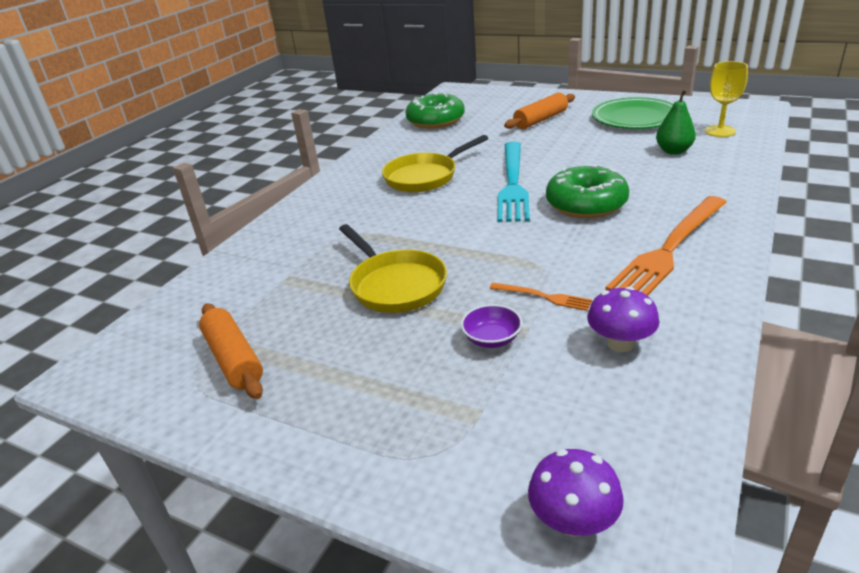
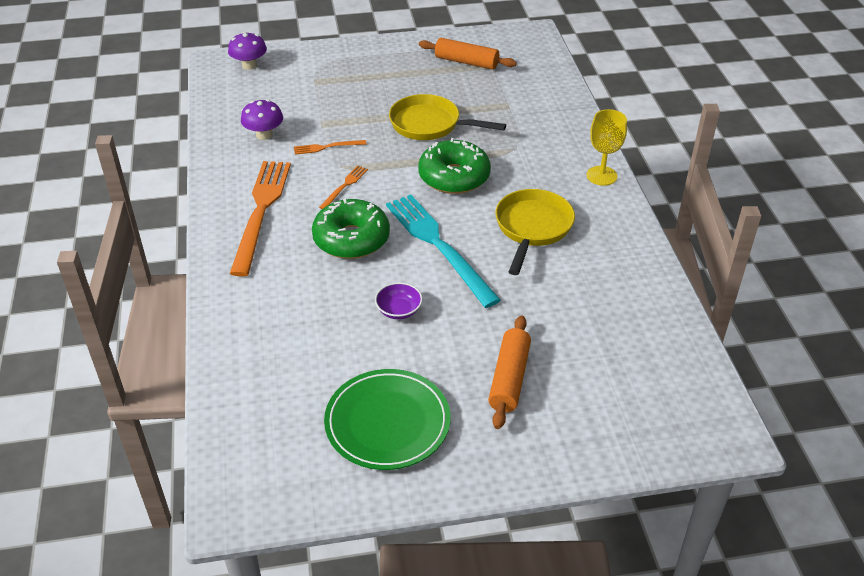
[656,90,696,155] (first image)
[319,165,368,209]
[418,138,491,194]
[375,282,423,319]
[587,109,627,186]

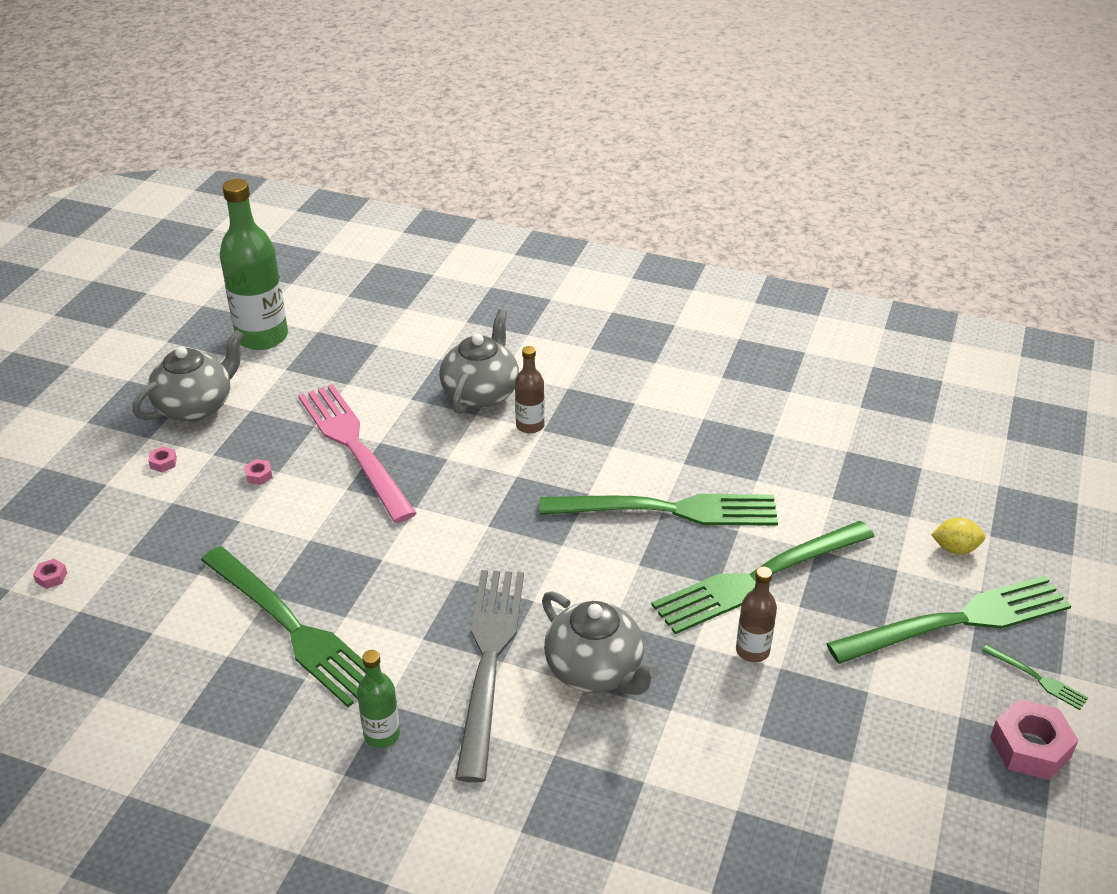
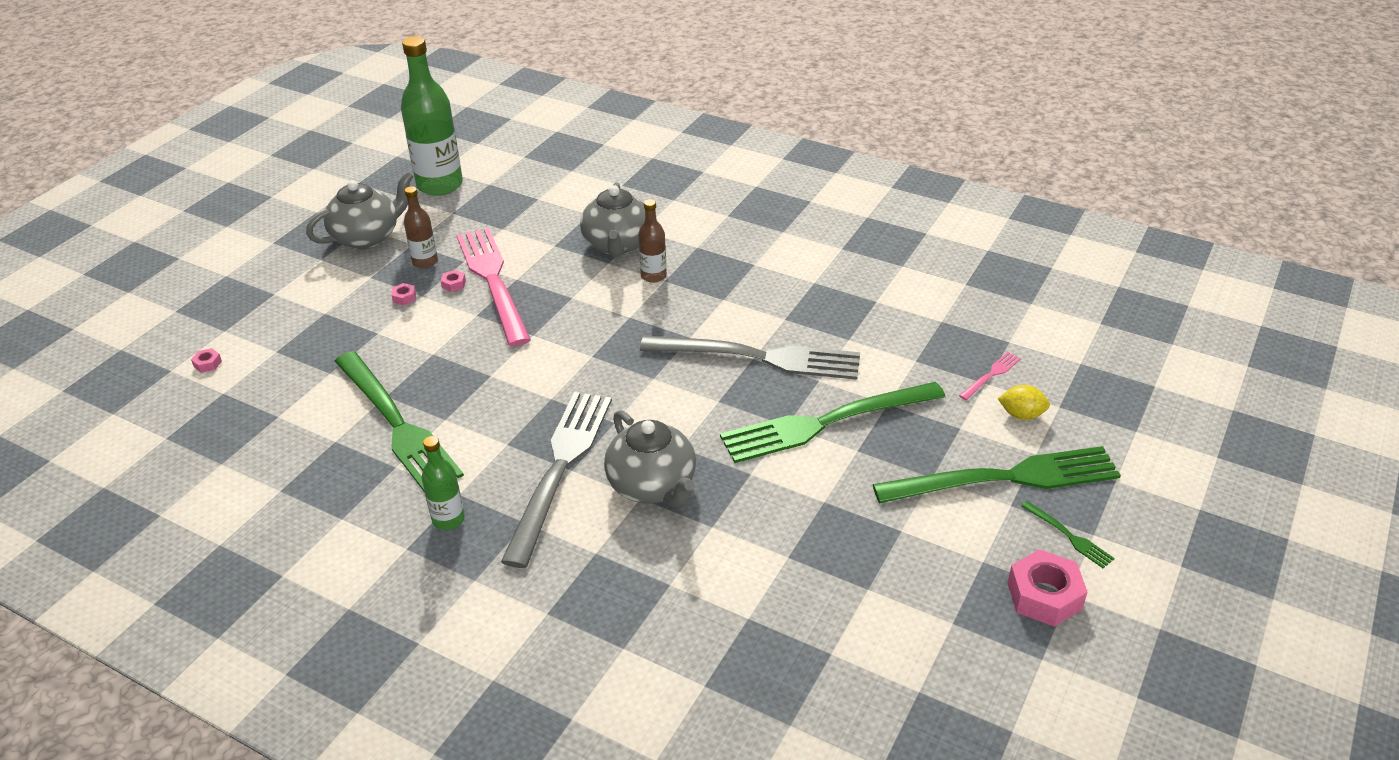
[959,352,1021,400]
[441,270,466,292]
[404,186,438,269]
[640,336,860,380]
[580,182,645,257]

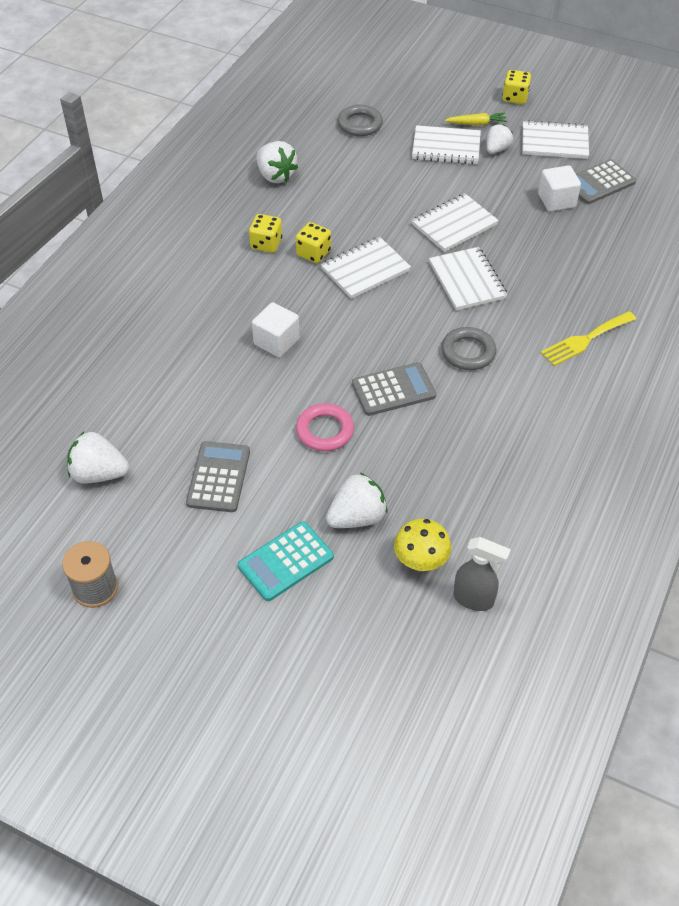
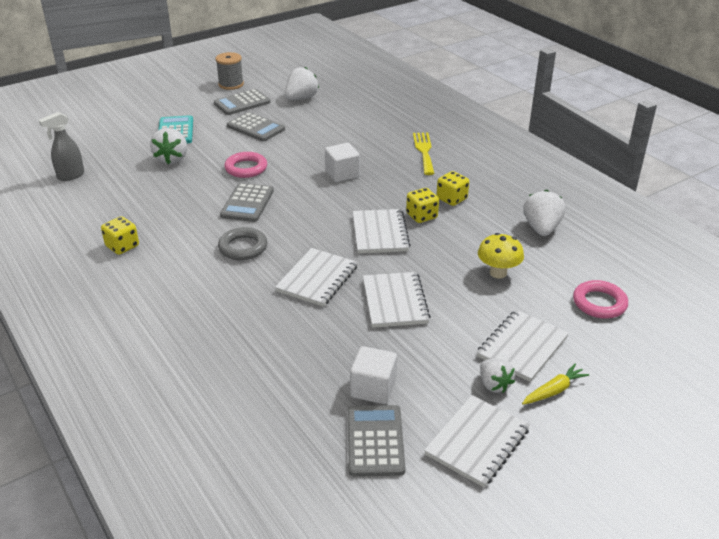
[214,89,271,115]
[478,233,524,279]
[101,216,139,255]
[413,133,435,175]
[573,280,628,319]
[523,190,565,236]
[275,248,358,307]
[522,364,590,405]

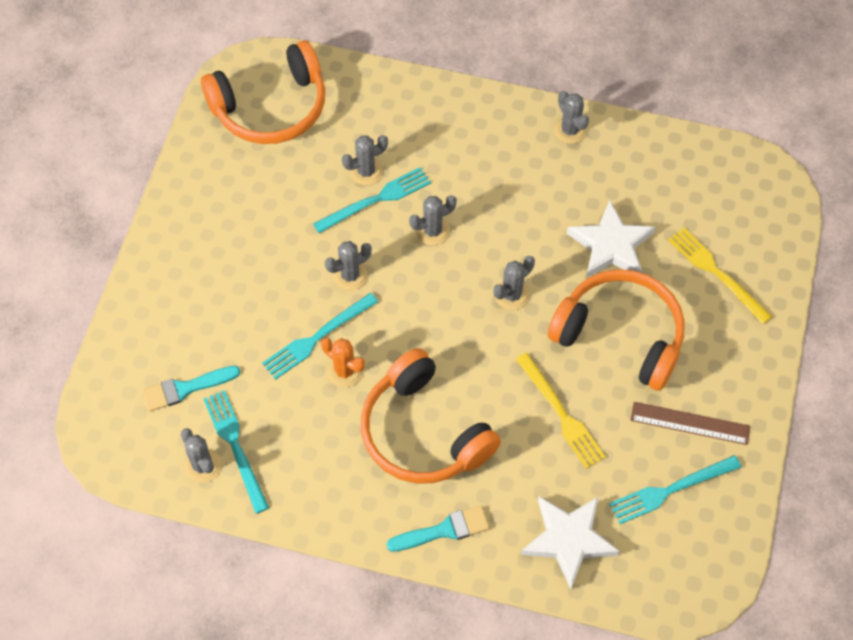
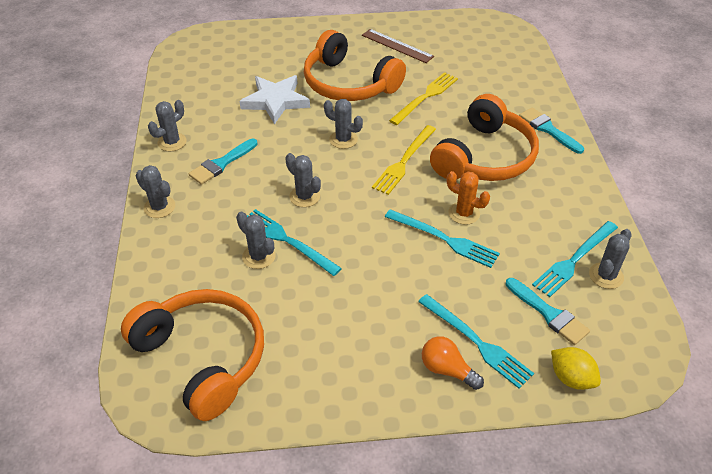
[521,496,620,589] (first image)
[189,139,258,185]
[422,336,484,390]
[551,347,601,390]
[135,165,175,218]
[418,294,534,389]
[372,125,436,195]
[447,171,490,225]
[304,30,406,101]
[362,29,434,63]

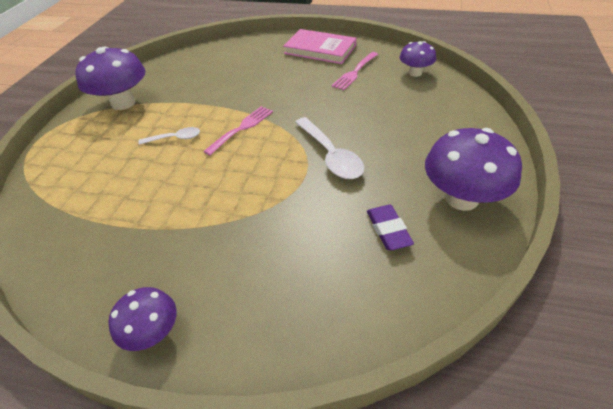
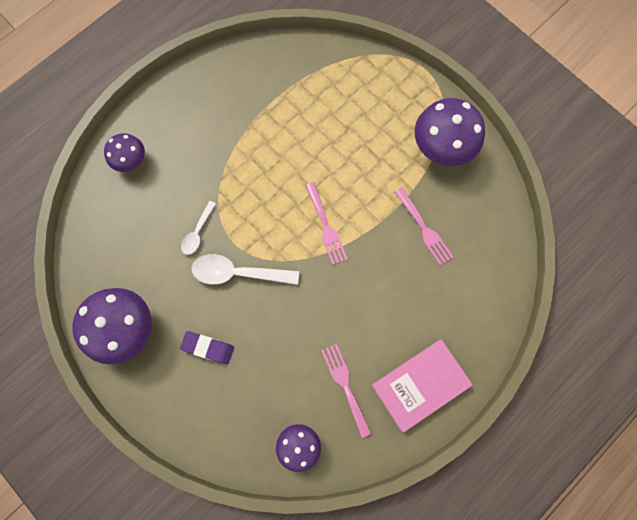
[394,187,453,265]
[104,133,145,172]
[181,201,216,255]
[180,331,234,364]

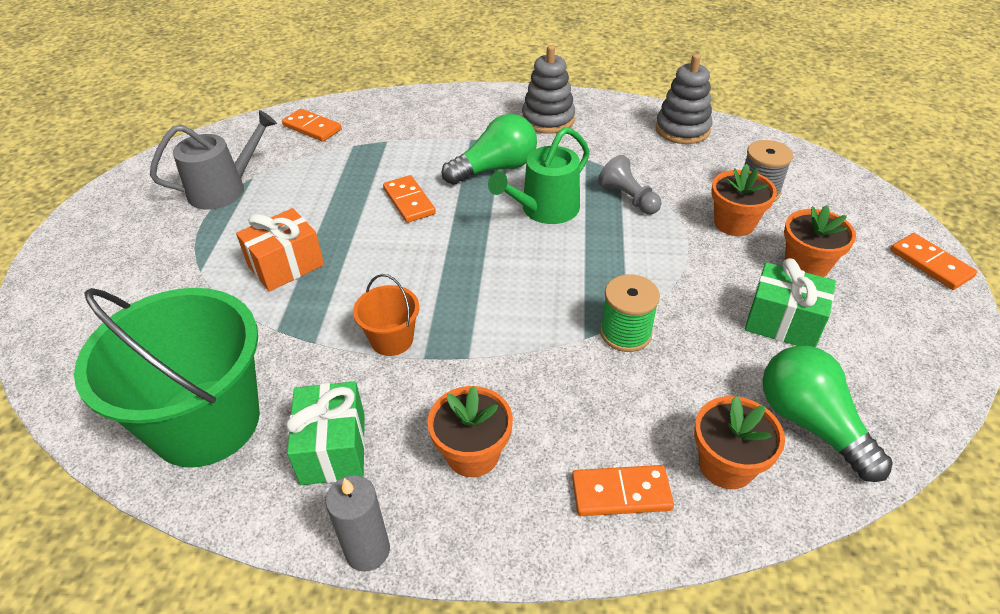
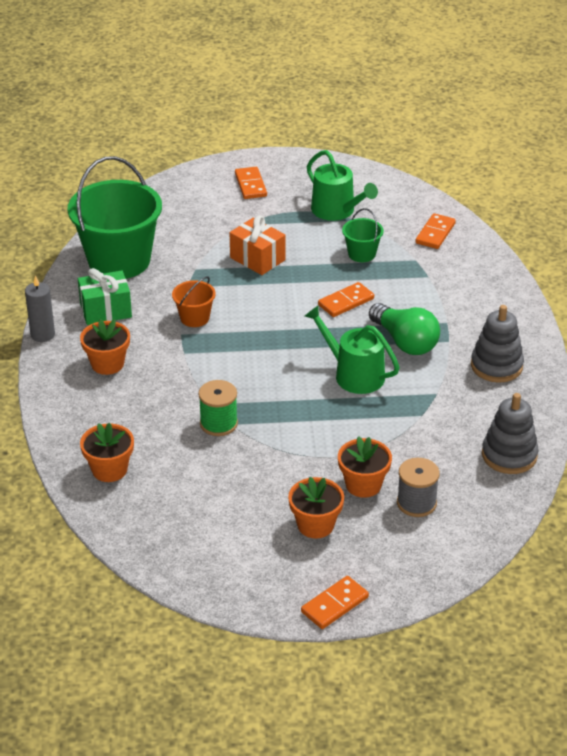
[598,155,662,214] (first image)
[745,258,836,348] (first image)
[763,346,893,482] (first image)
[342,208,384,262]
[235,167,267,199]
[307,150,378,221]

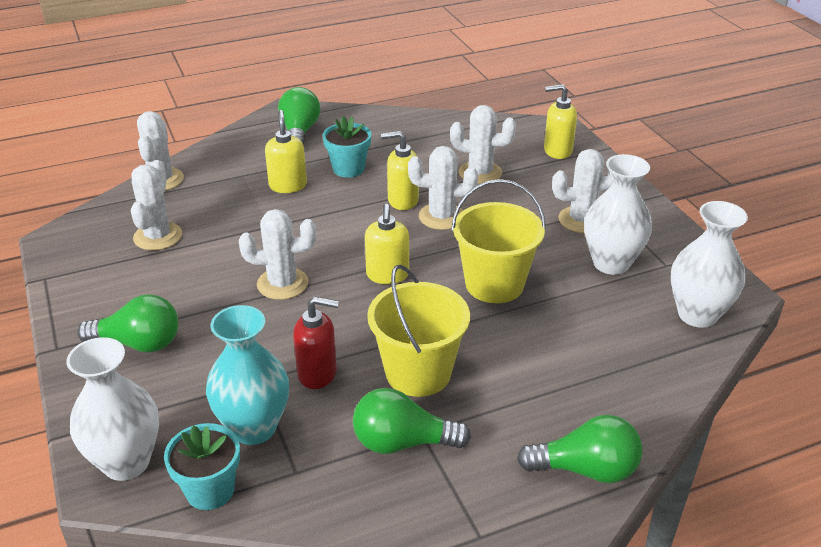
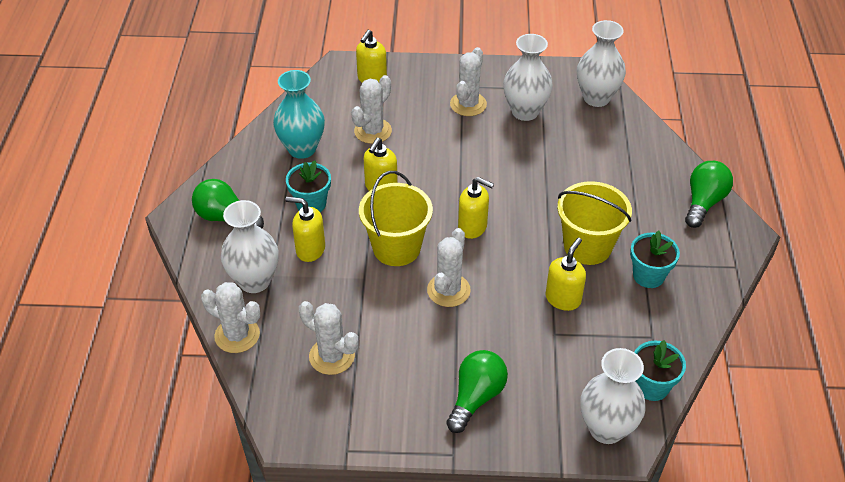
[408,146,478,230] (first image)
[221,200,279,293]
[273,70,325,159]
[359,171,433,266]
[630,230,680,288]
[546,238,586,311]

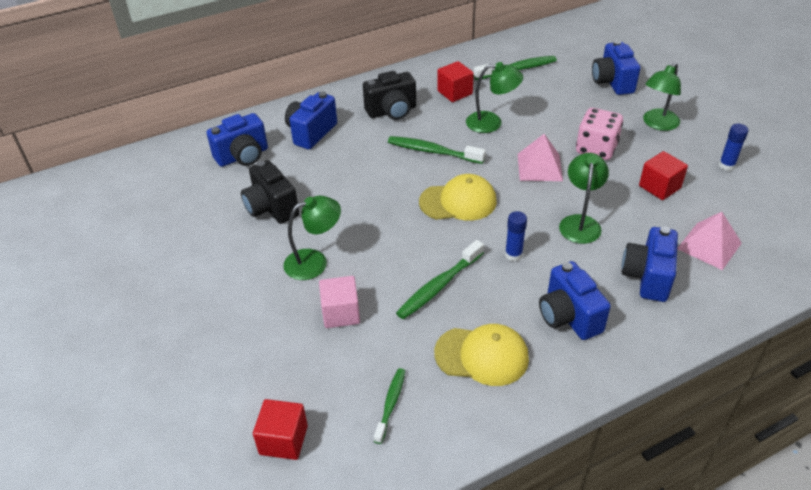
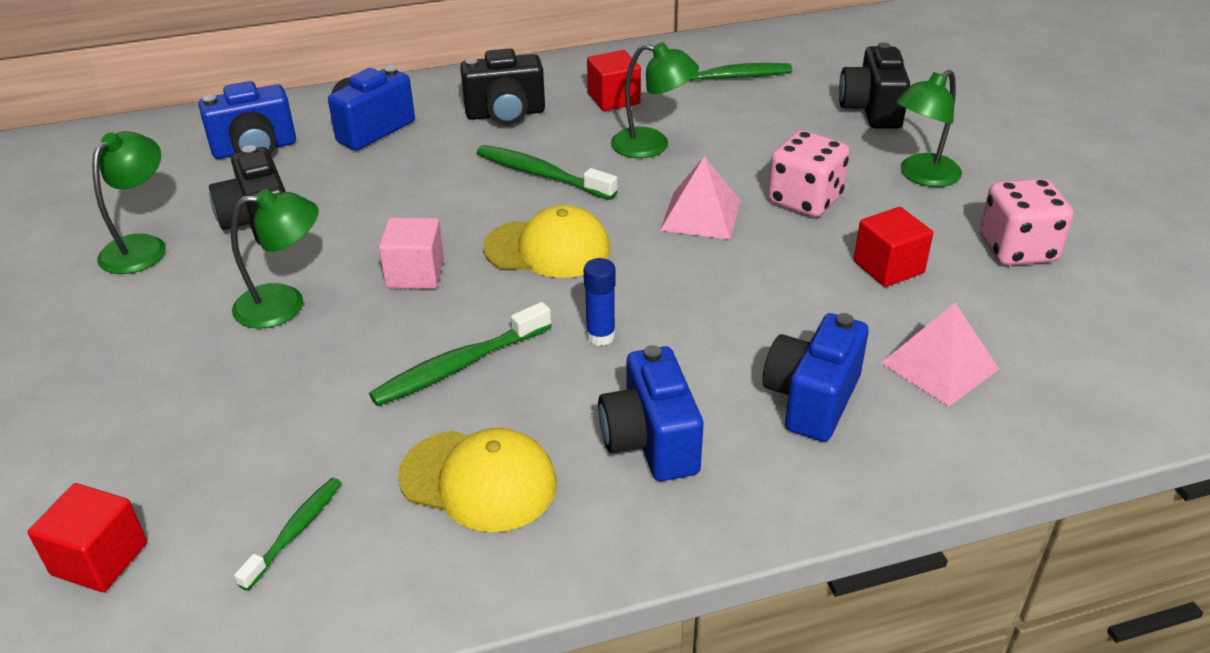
[378,217,444,289]
[92,131,166,274]
[980,178,1073,265]
[839,42,910,129]

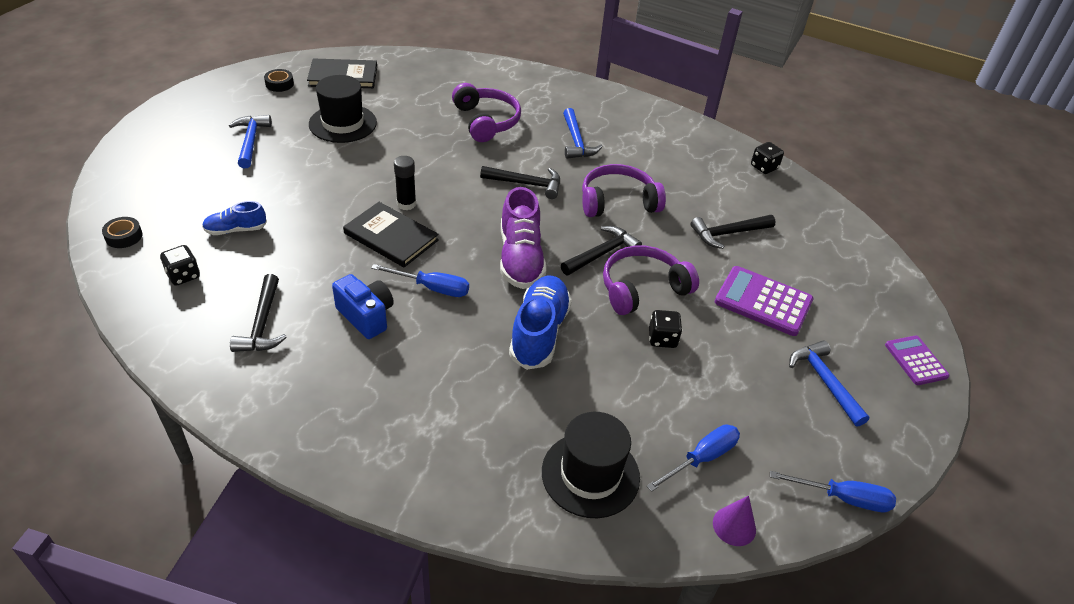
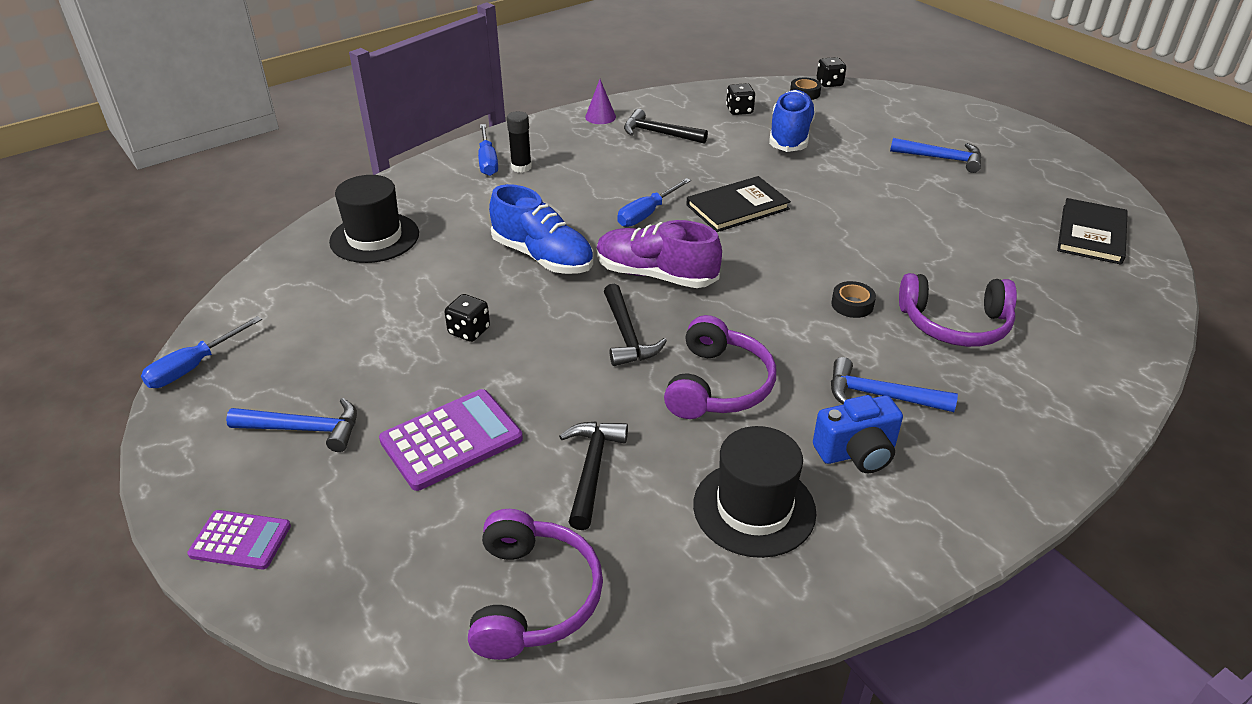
[480,166,560,199] (first image)
[831,281,876,318]
[693,426,817,558]
[813,395,903,473]
[507,111,532,173]
[468,509,603,660]
[478,124,498,176]
[585,79,616,124]
[817,57,846,87]
[769,90,816,152]

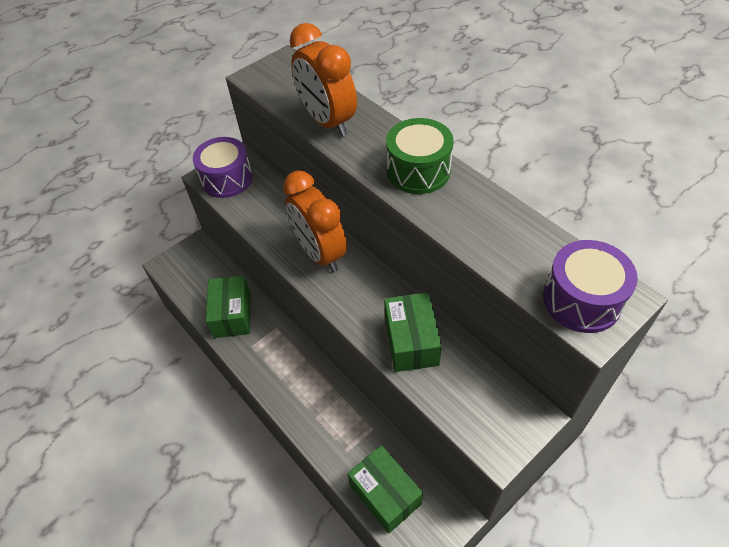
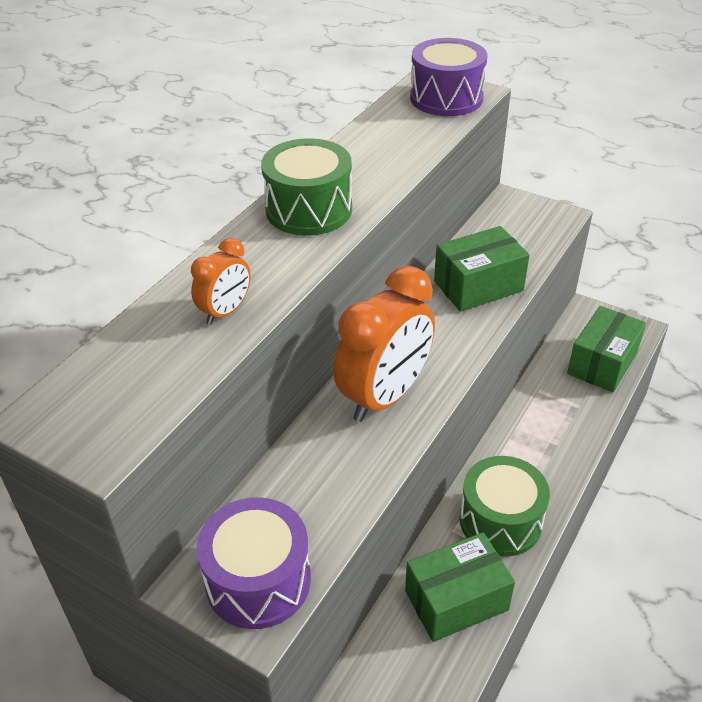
[460,456,550,556]
[191,238,251,325]

